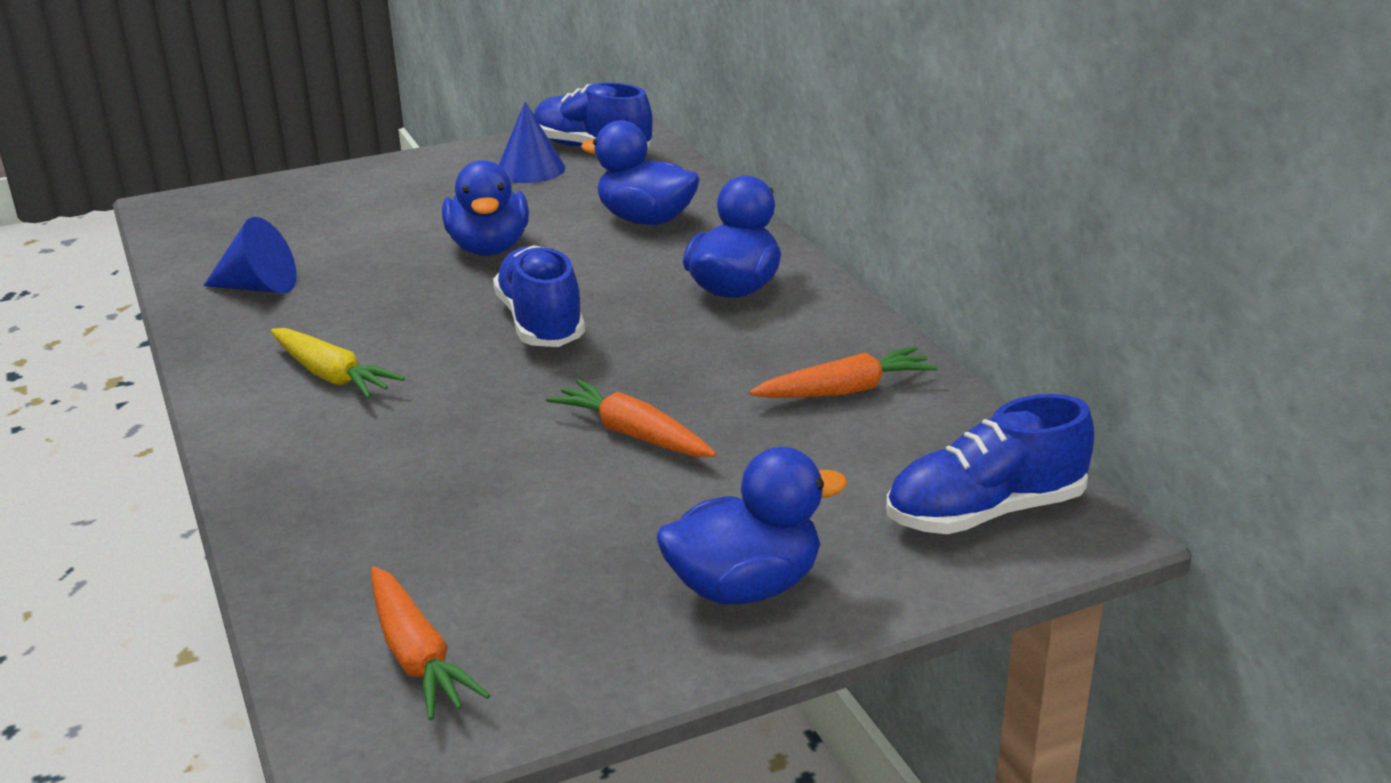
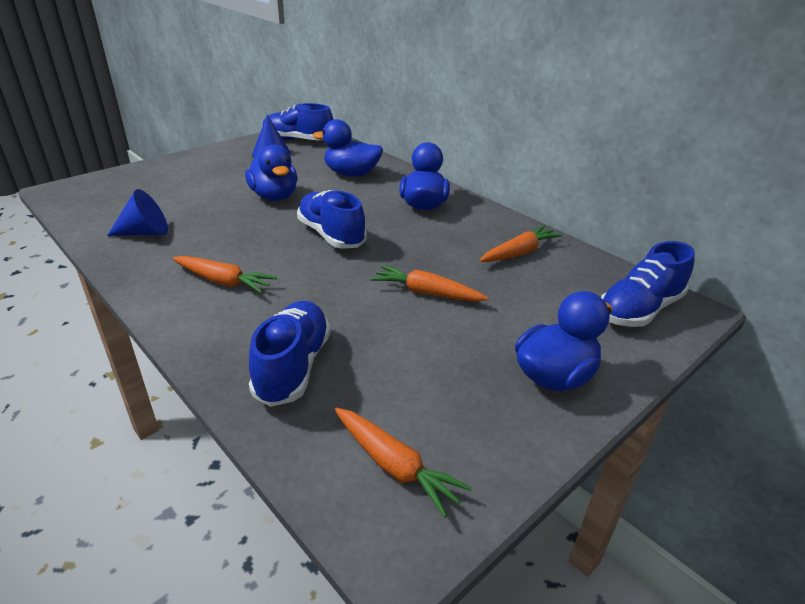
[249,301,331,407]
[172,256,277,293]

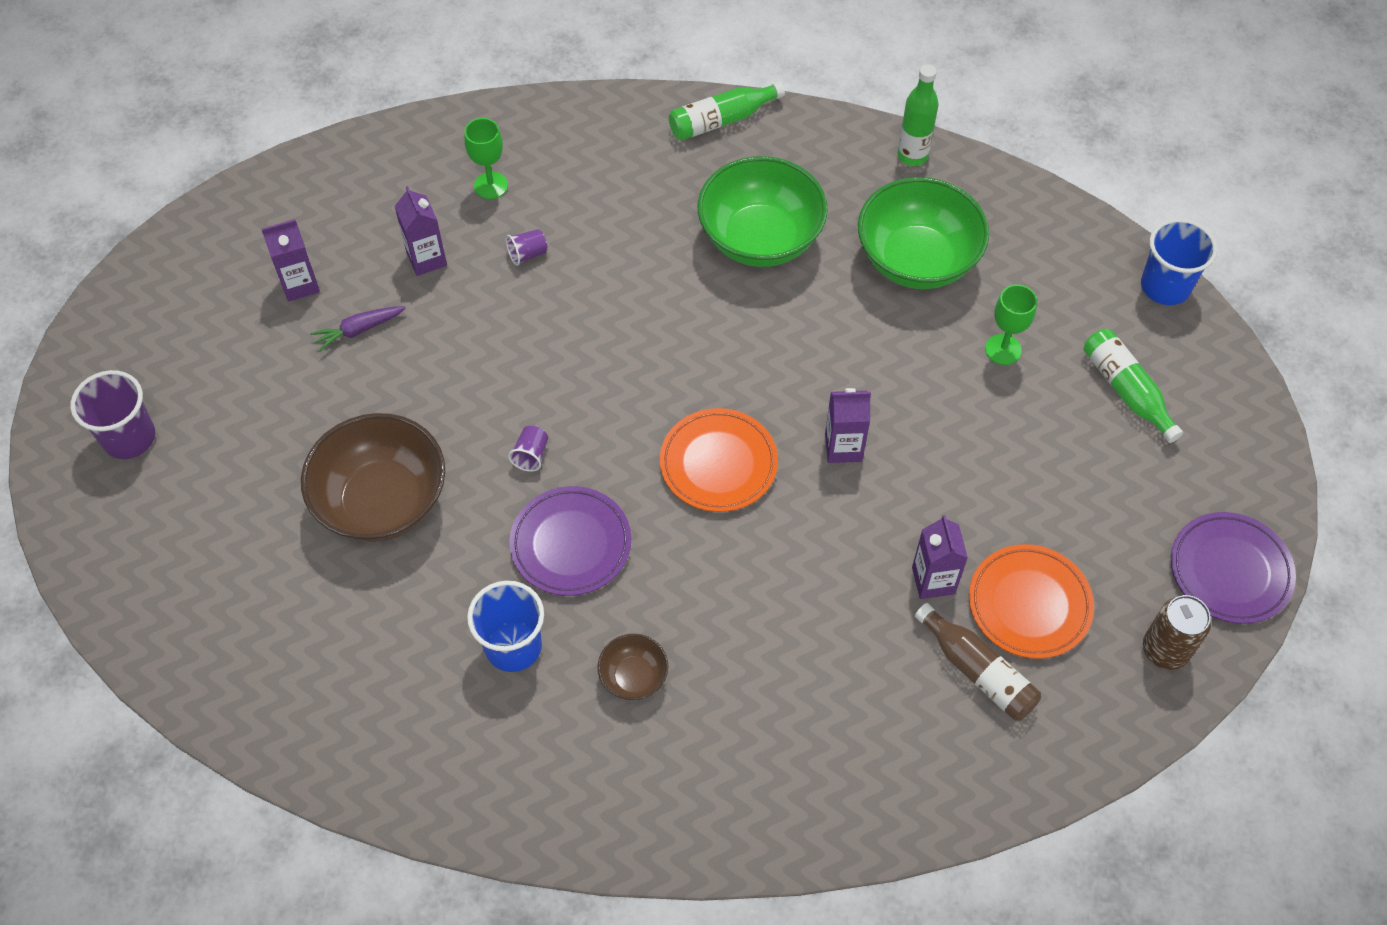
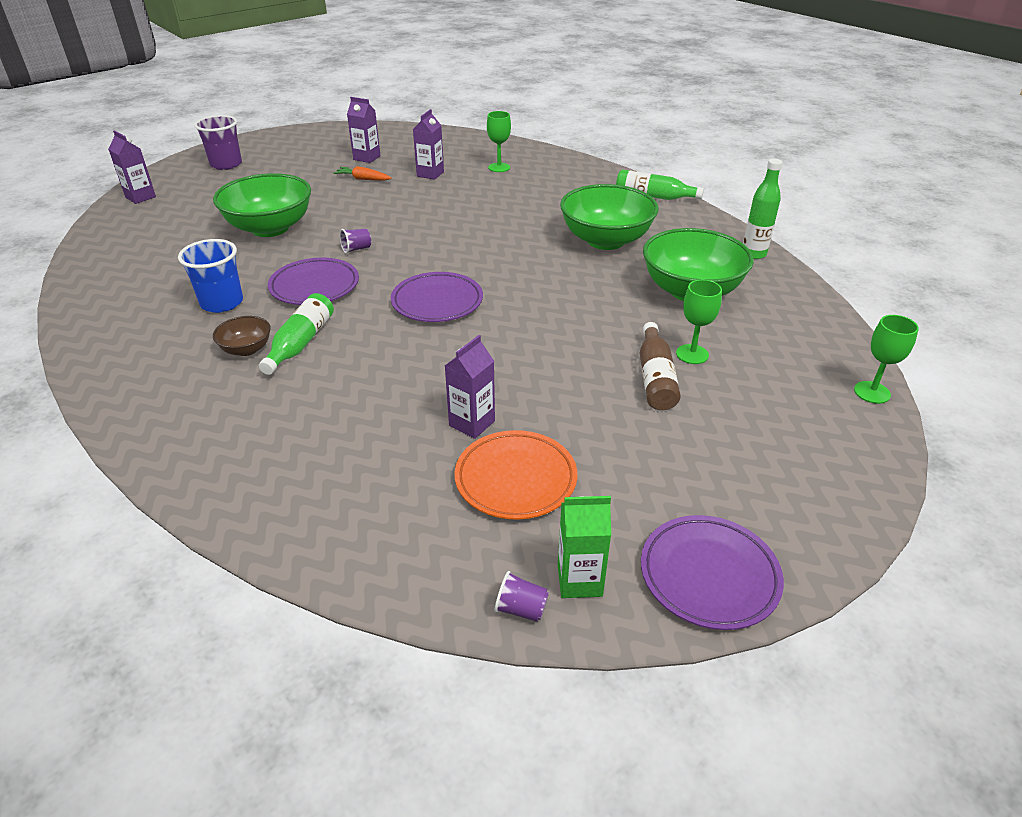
[495,571,549,622]
[109,131,156,204]
[640,322,681,410]
[259,293,334,375]
[854,315,919,404]
[558,496,611,598]
[213,173,311,237]
[333,166,392,180]
[391,272,483,322]

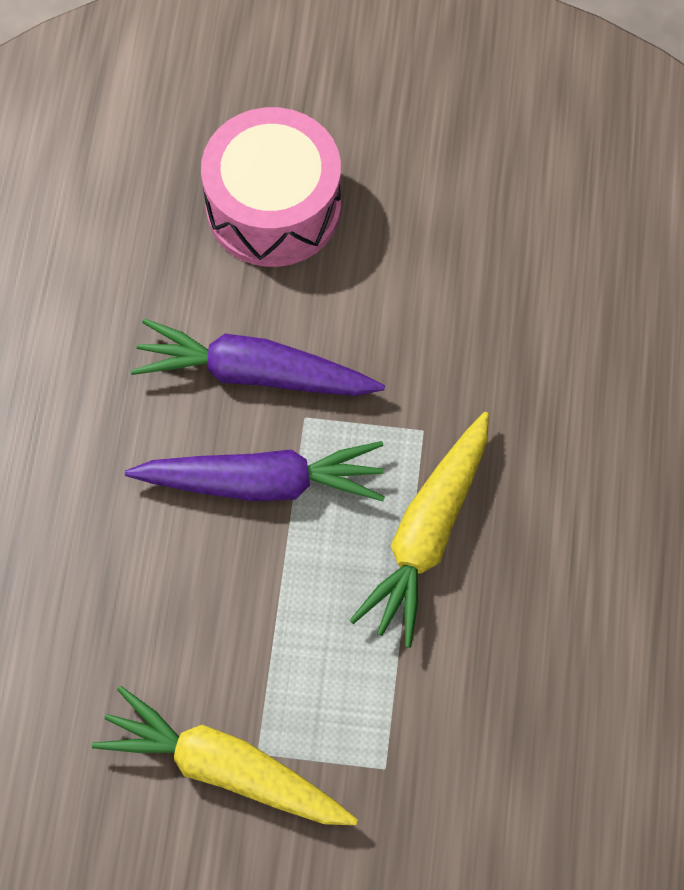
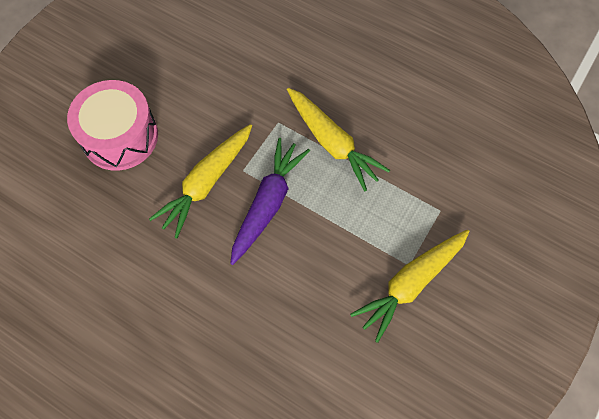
[149,124,252,238]

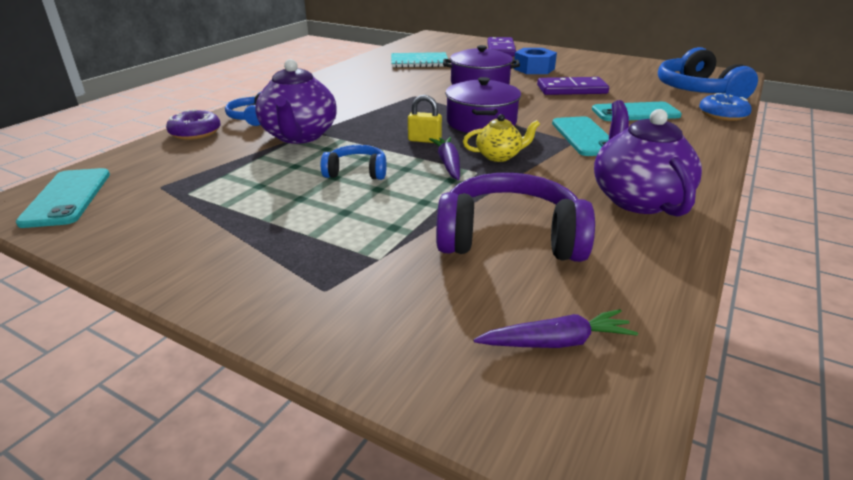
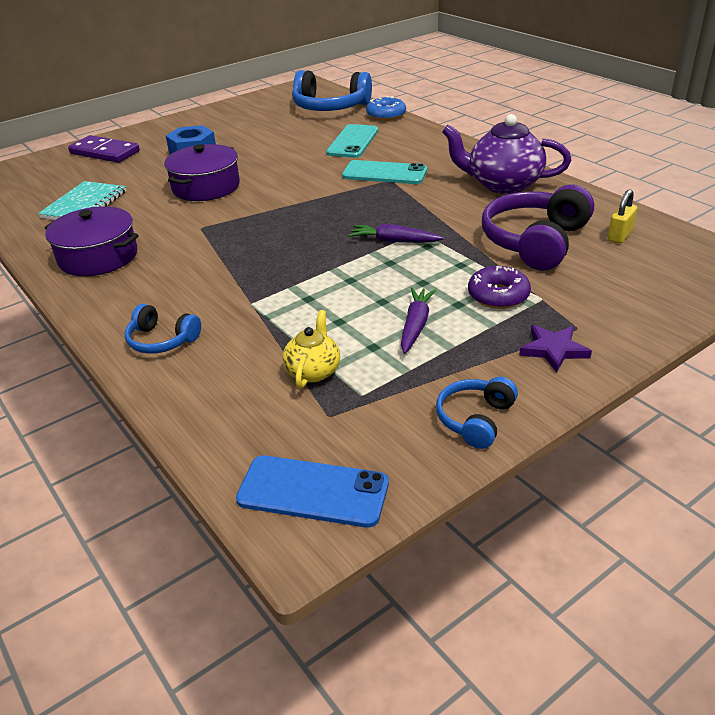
[255,59,337,144] (first image)
[537,77,609,95] (first image)
[519,325,592,373]
[468,266,531,309]
[436,377,518,449]
[608,189,637,243]
[45,206,139,276]
[283,310,340,388]
[401,287,436,354]
[236,456,389,528]

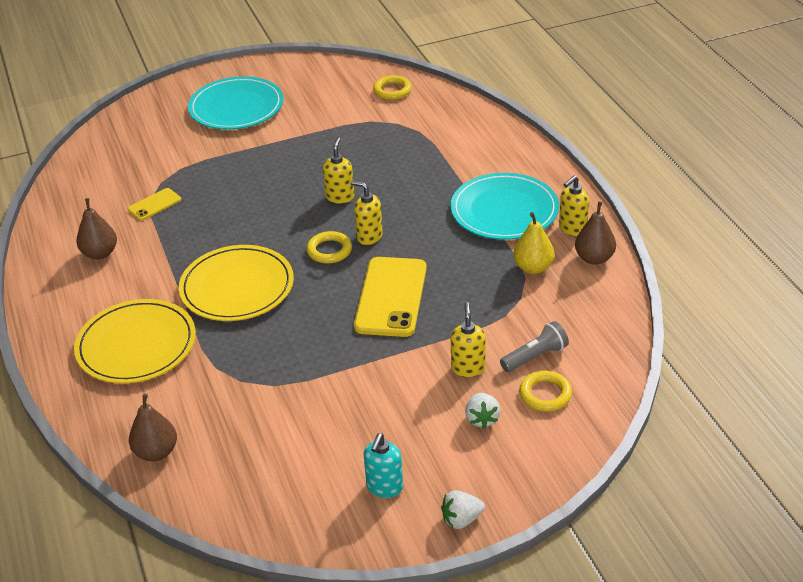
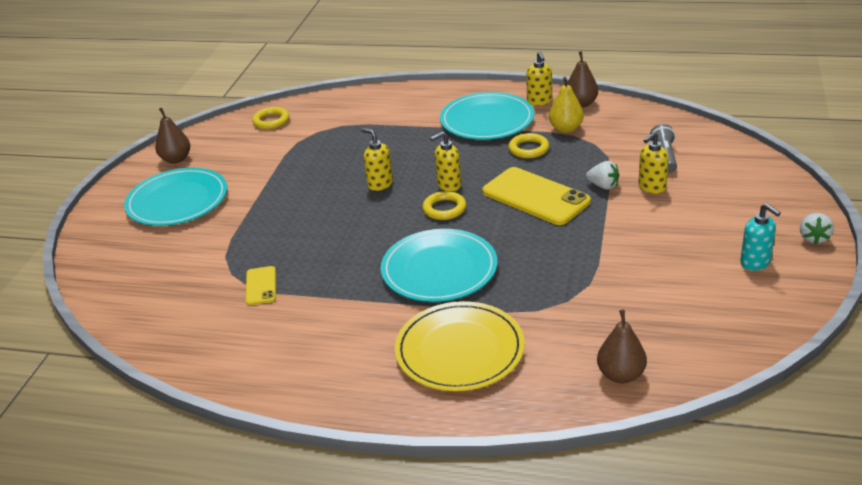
[155,108,190,164]
[586,161,619,190]
[508,133,549,158]
[381,229,497,302]
[638,132,669,194]

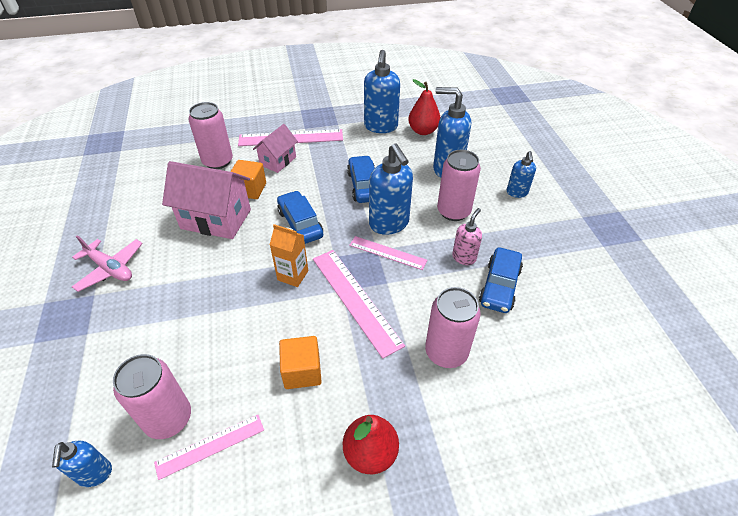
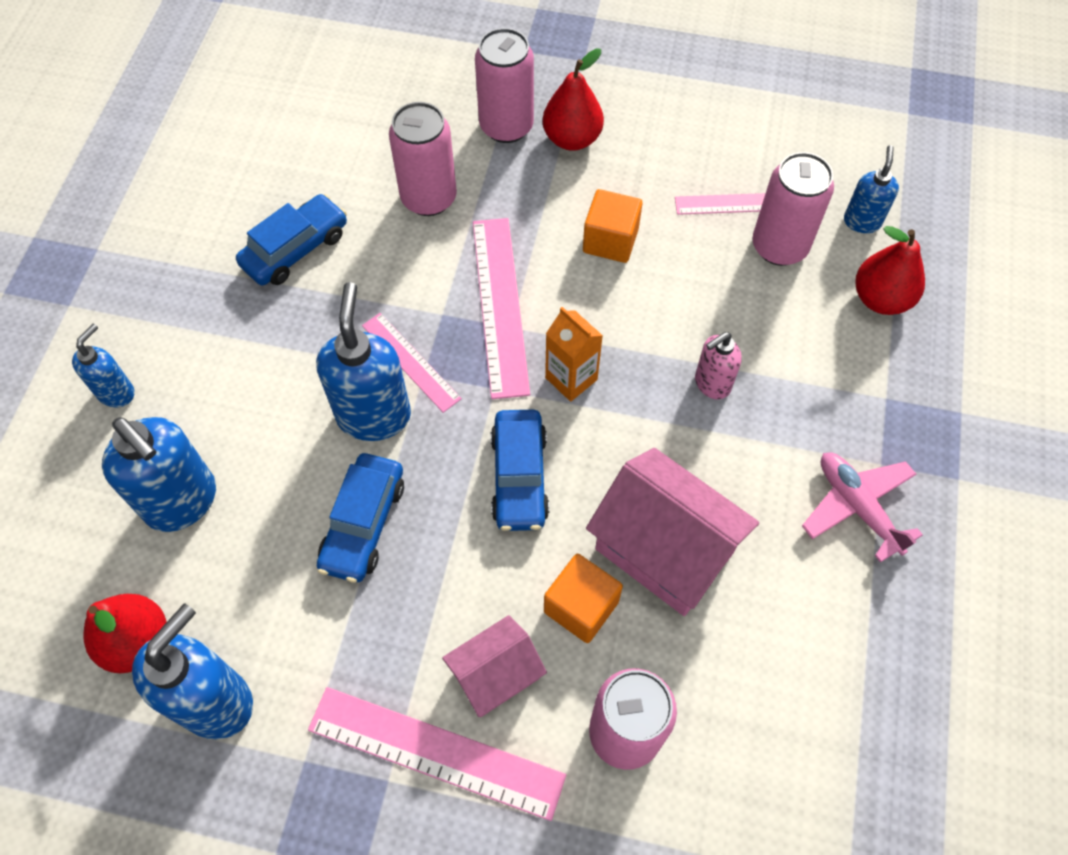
[855,226,925,315]
[475,28,534,143]
[695,332,742,399]

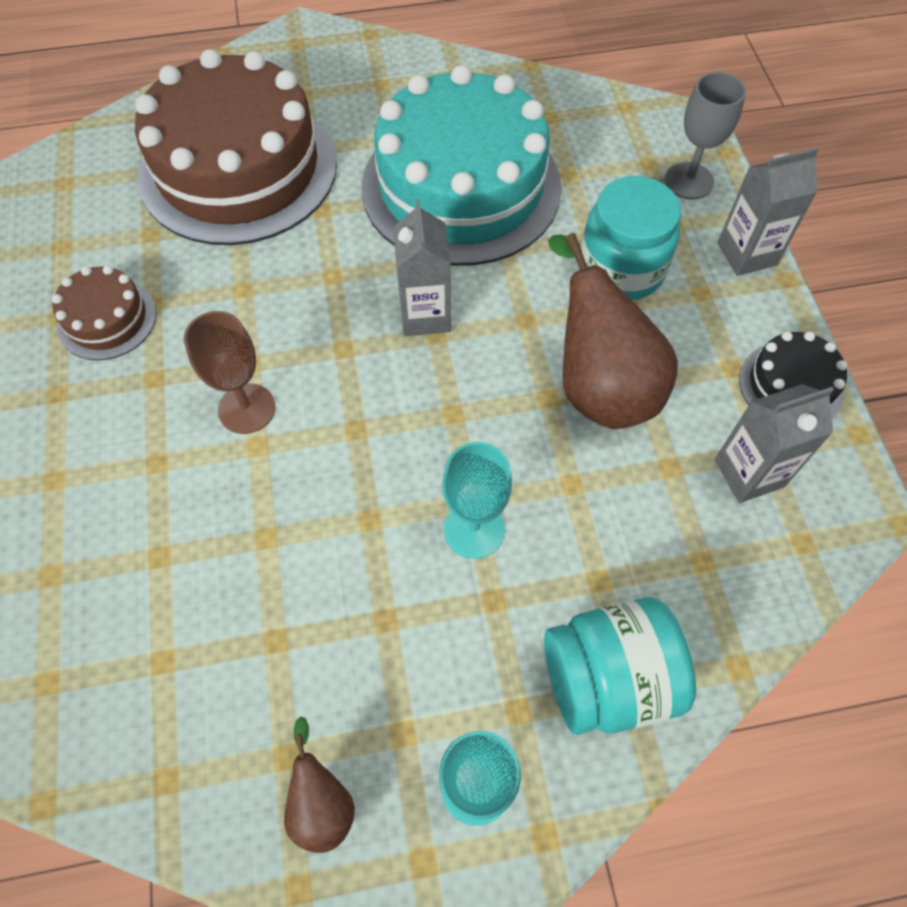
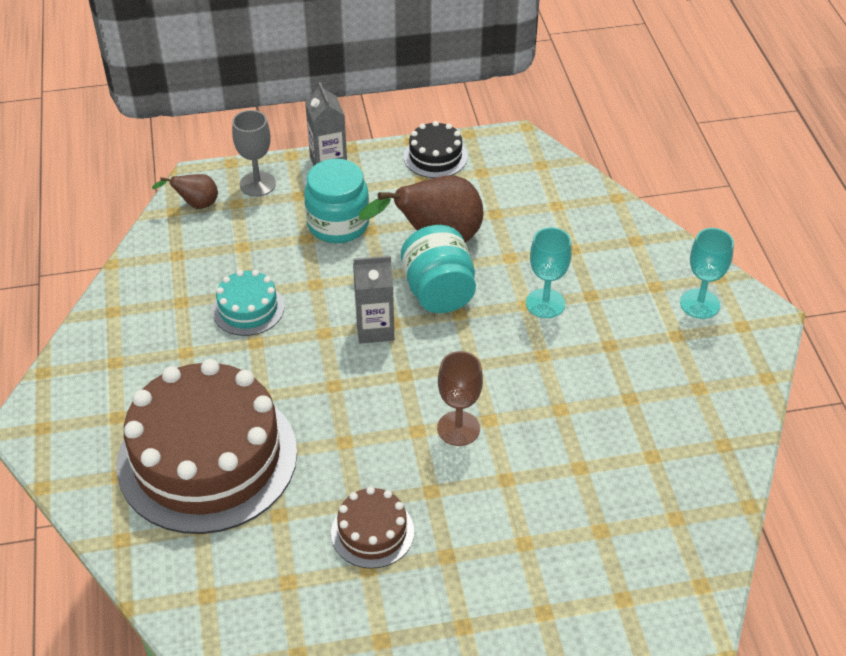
[715,384,834,503] (first image)
[152,174,218,209]
[401,225,476,313]
[212,270,284,336]

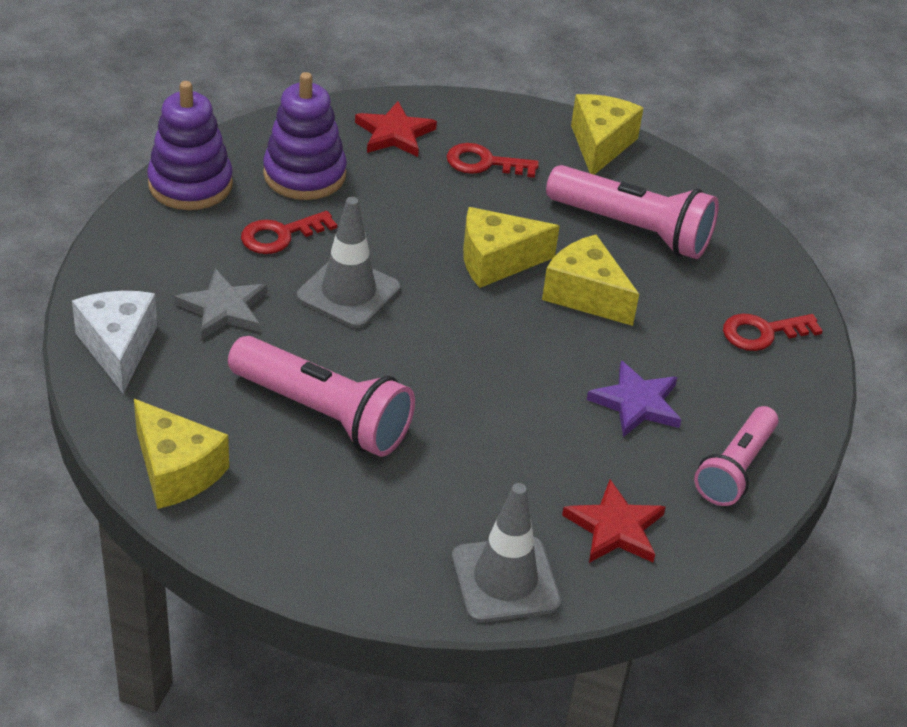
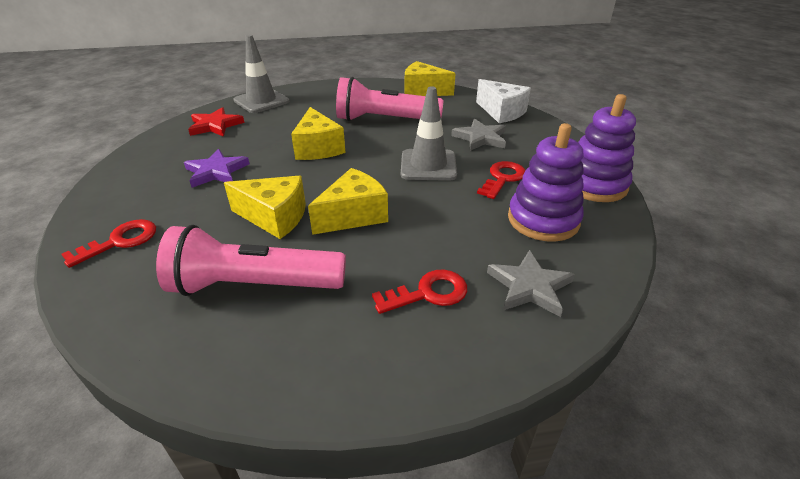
[694,406,779,506] (first image)
[291,107,346,160]
[487,250,575,317]

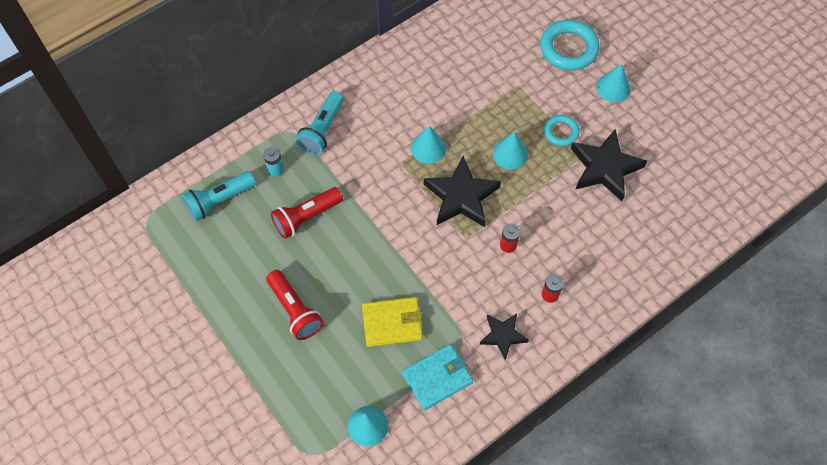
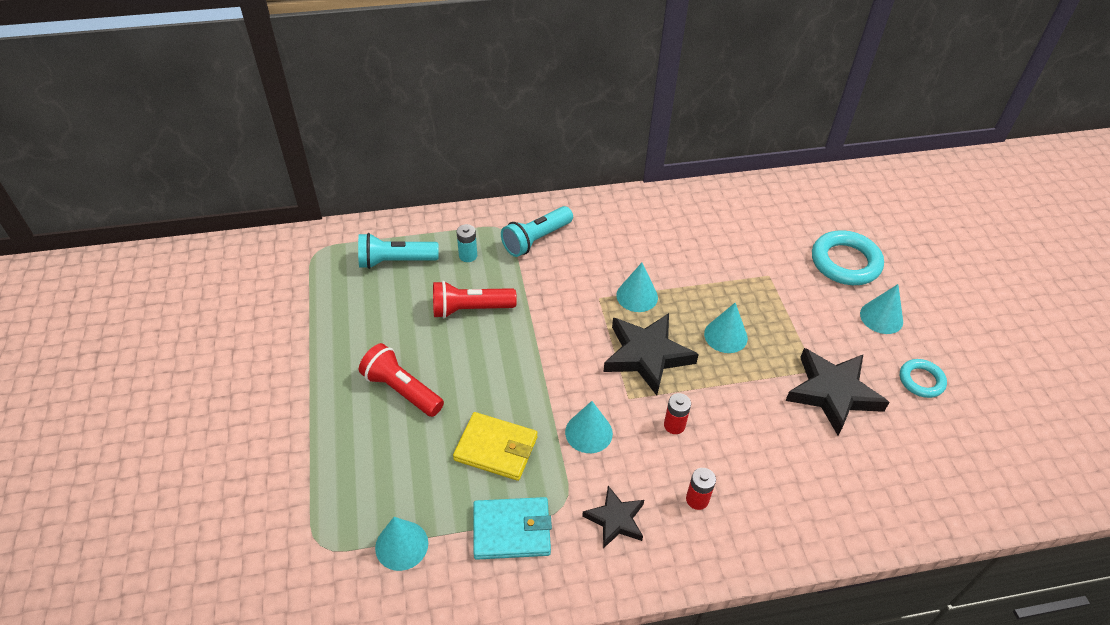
[565,401,613,453]
[900,359,947,398]
[359,343,444,417]

